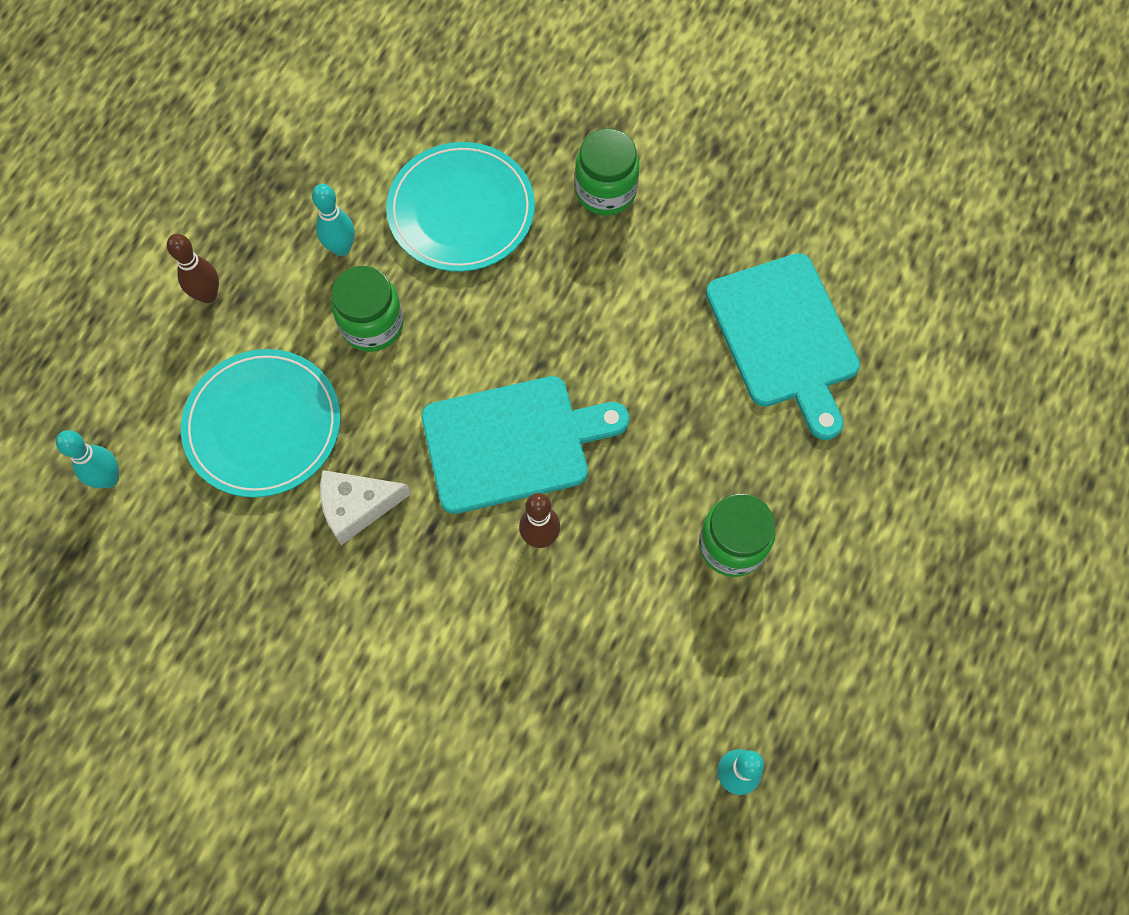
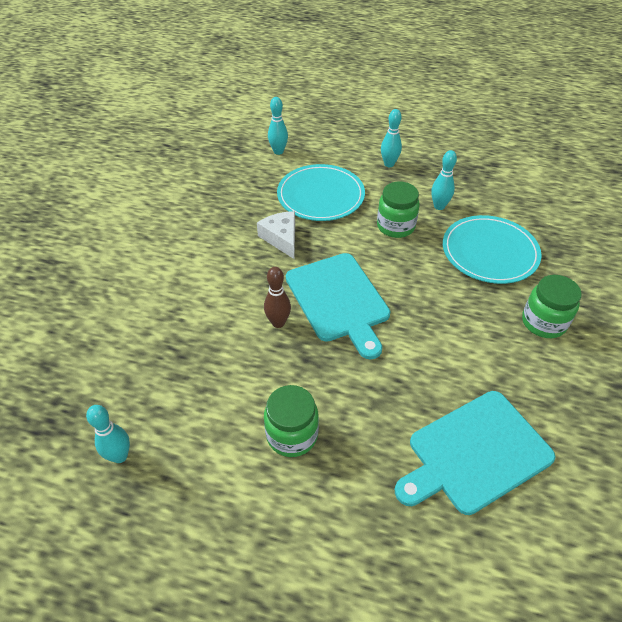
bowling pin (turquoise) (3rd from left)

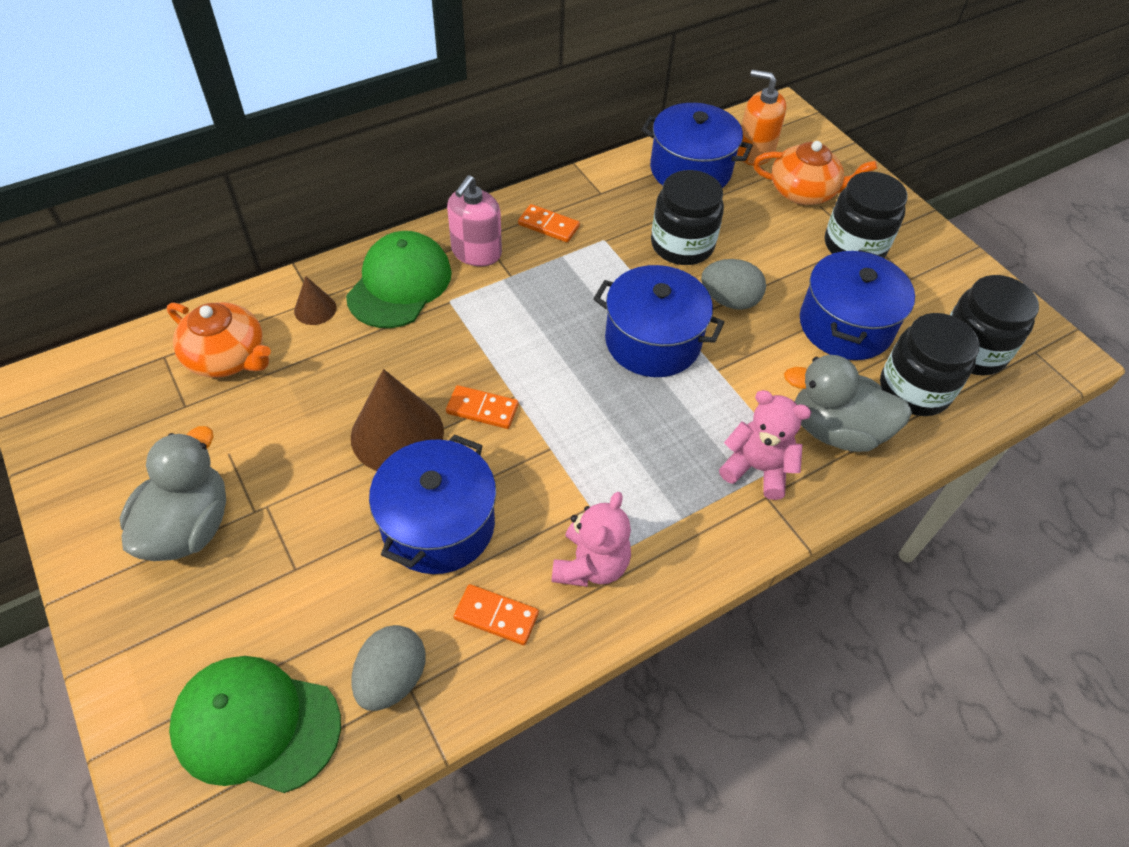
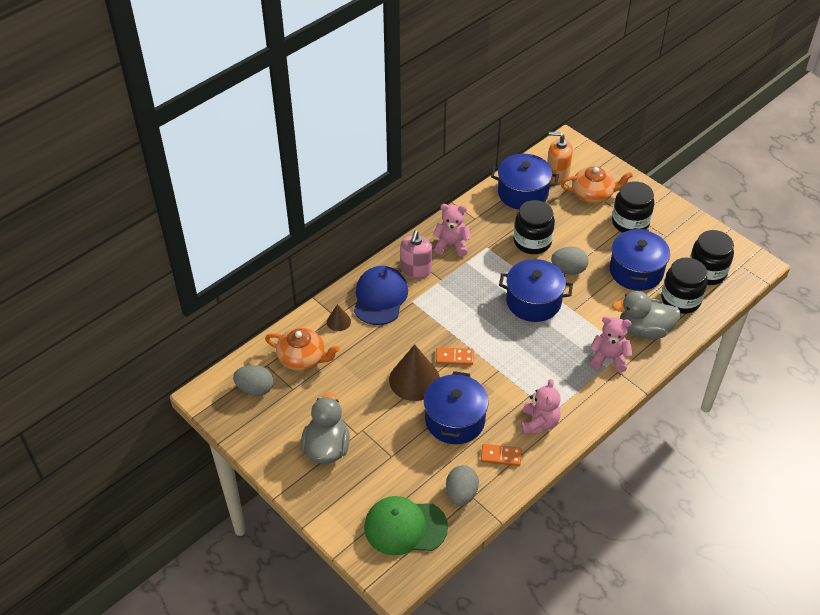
teddy bear (pink) (1st from left)
cap (blue)
egg (grey) (1st from left)

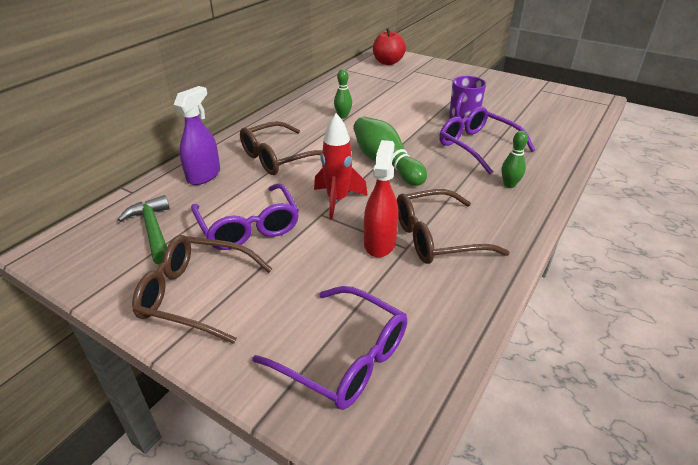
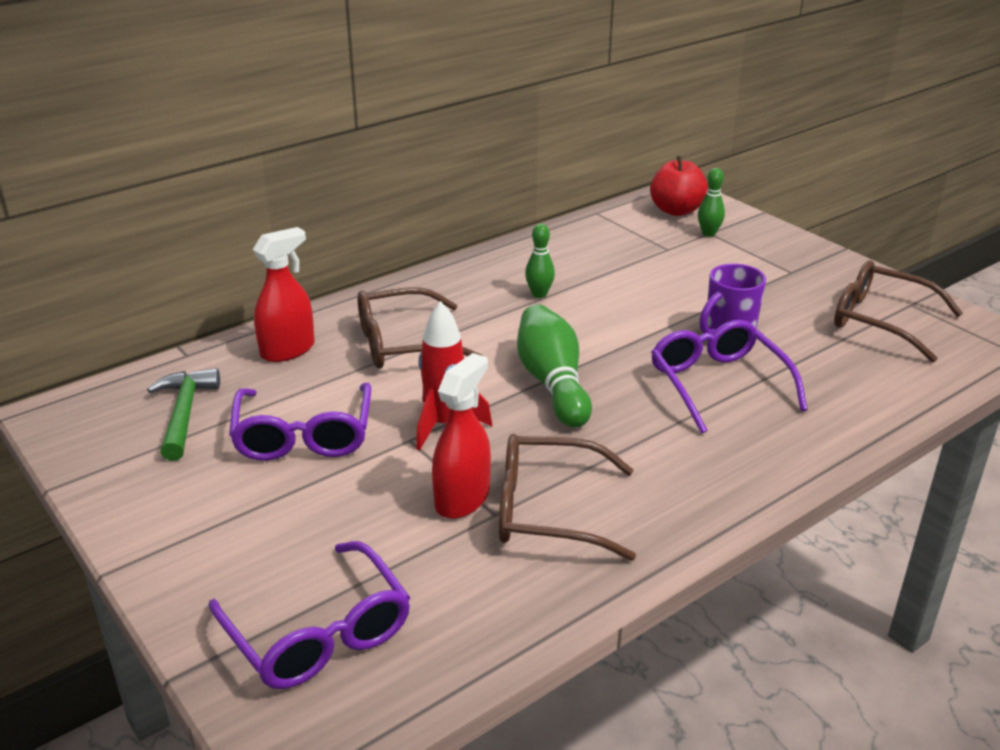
spray bottle (red) (1st from left)
bowling pin (green) (3rd from left)
glasses (brown) (3rd from left)

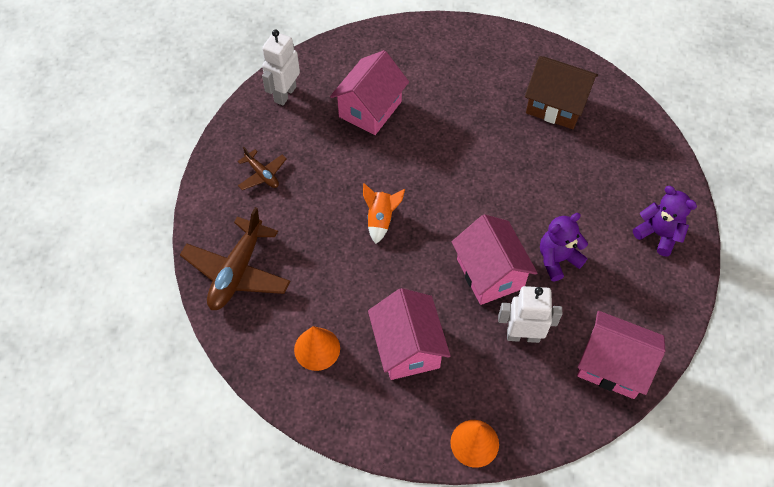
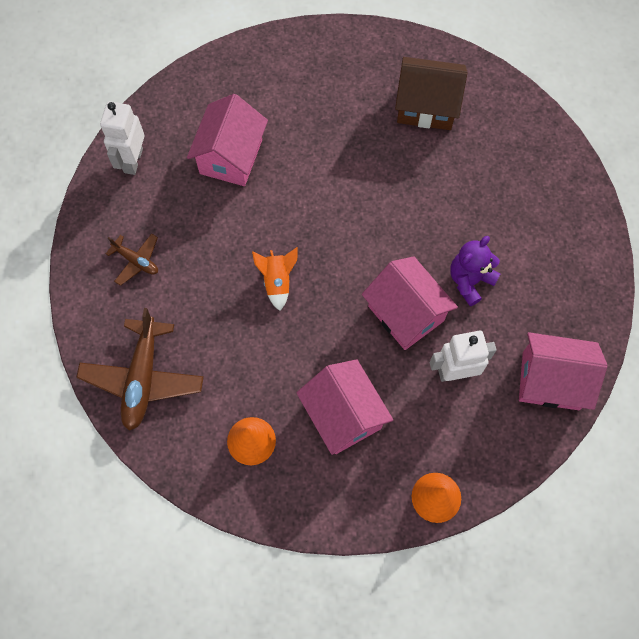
teddy bear (purple) (2nd from left in the first image)

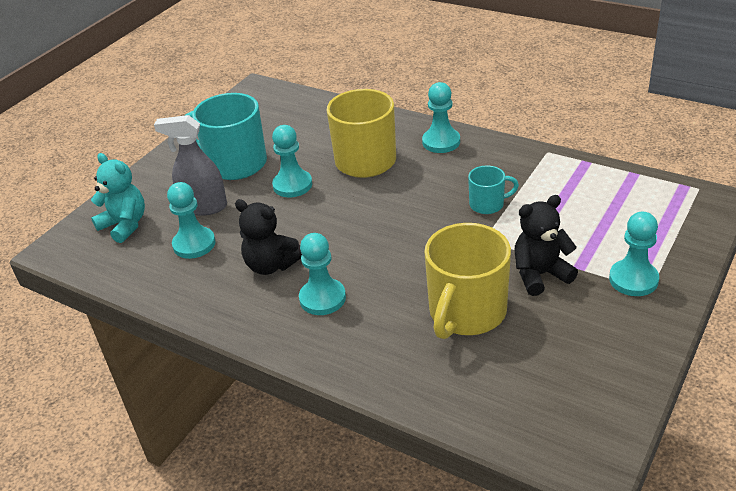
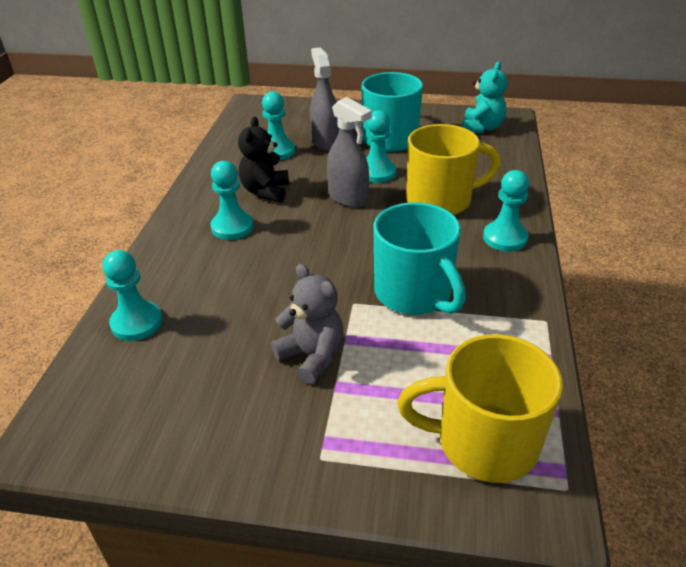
teddy bear (turquoise)
mug (turquoise) (2nd from left)
teddy bear (grey)
pawn (turquoise) (1st from left)
mug (yellow) (2nd from left)
spray bottle (grey) (2nd from left)

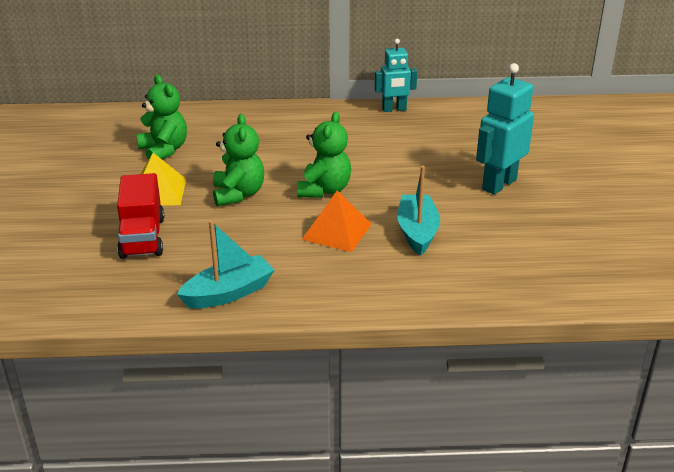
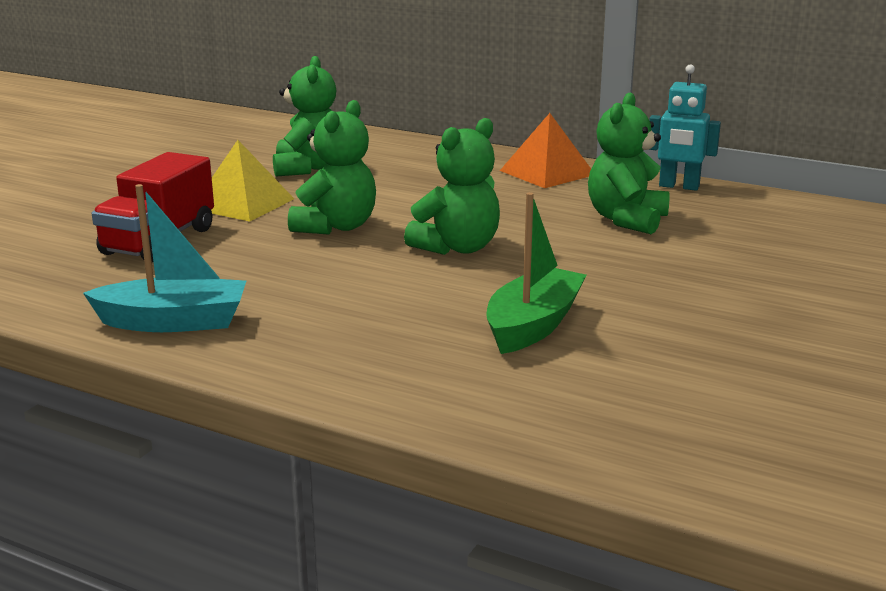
robot (turquoise) (2nd from left in the first image)
boat (green)
pyramid (orange)
teddy bear (green) (4th from left)

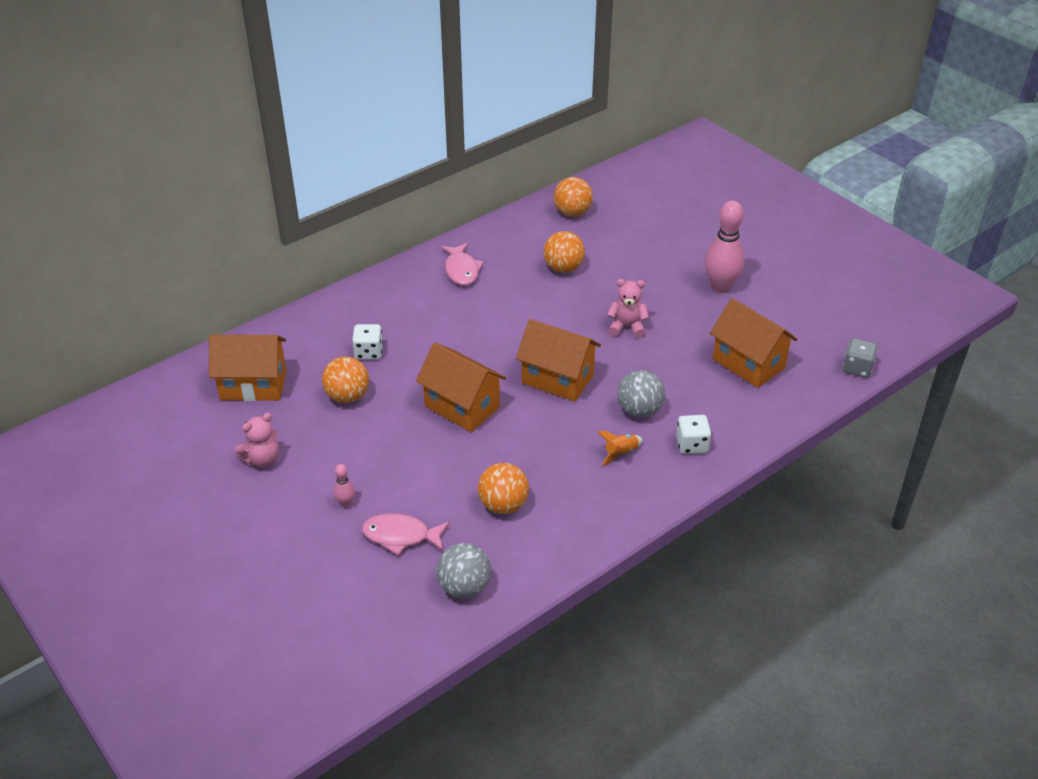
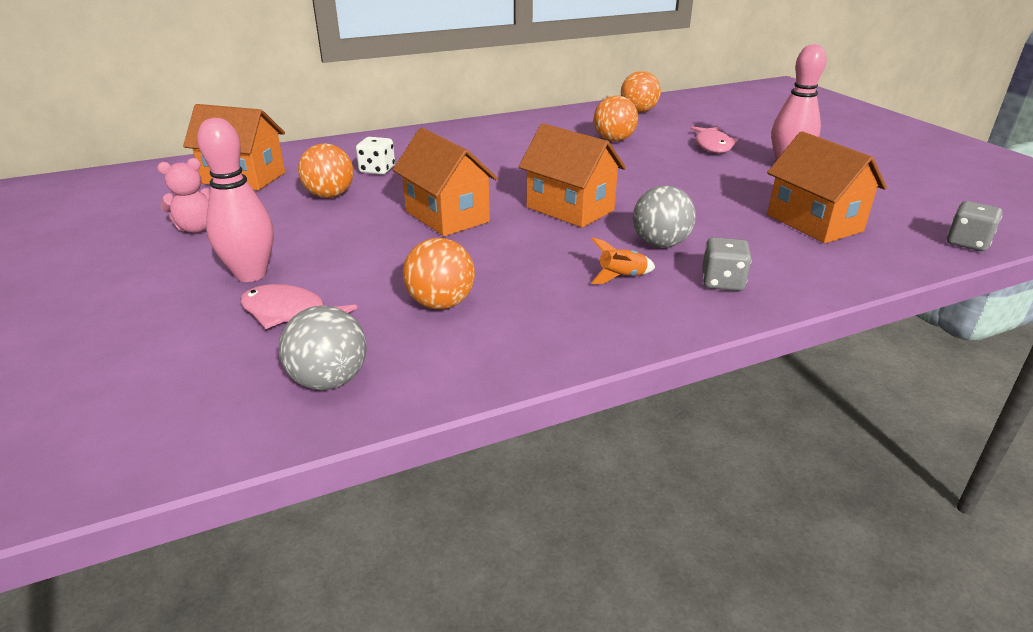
fish (pink) (2nd from left)
teddy bear (pink) (2nd from left in the first image)
dice (grey) (1st from left)
bowling pin (pink) (1st from left)

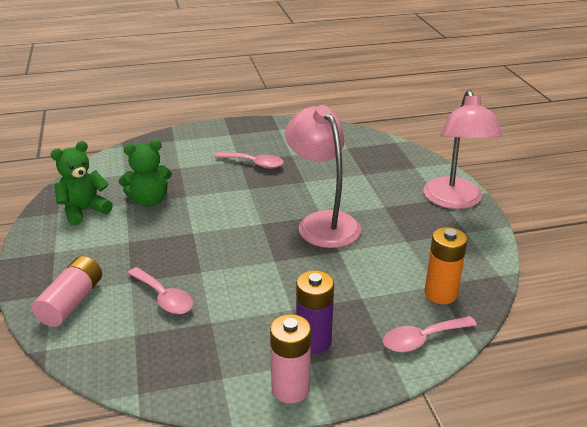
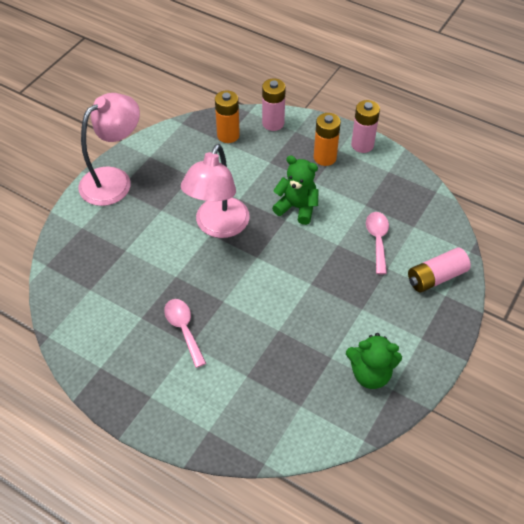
teddy bear (green) (1st from left)
battery (orange) (2nd from left)
battery (pink) (1st from left)

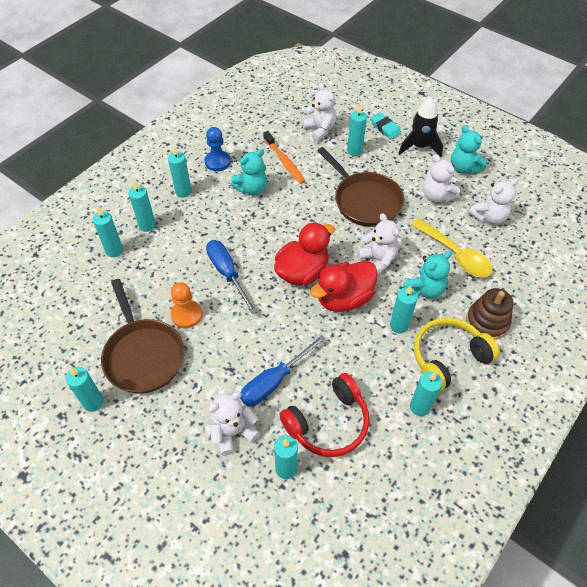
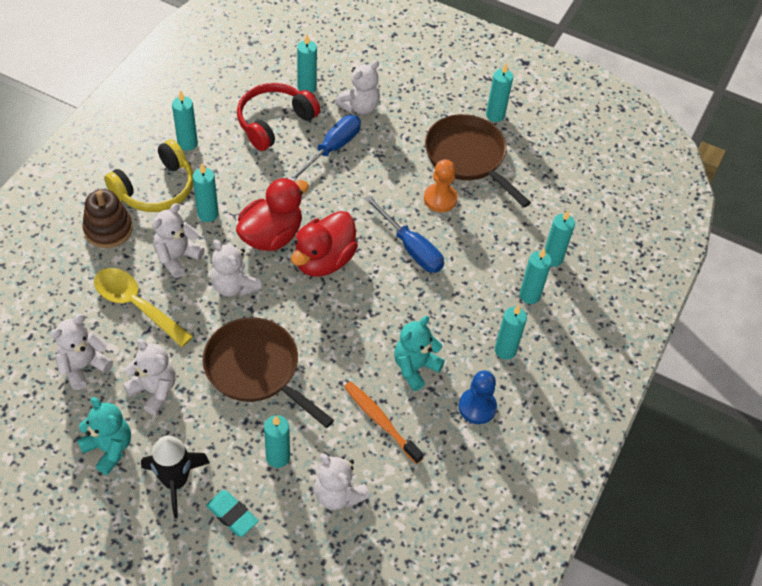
teddy bear (white) (3rd from left)

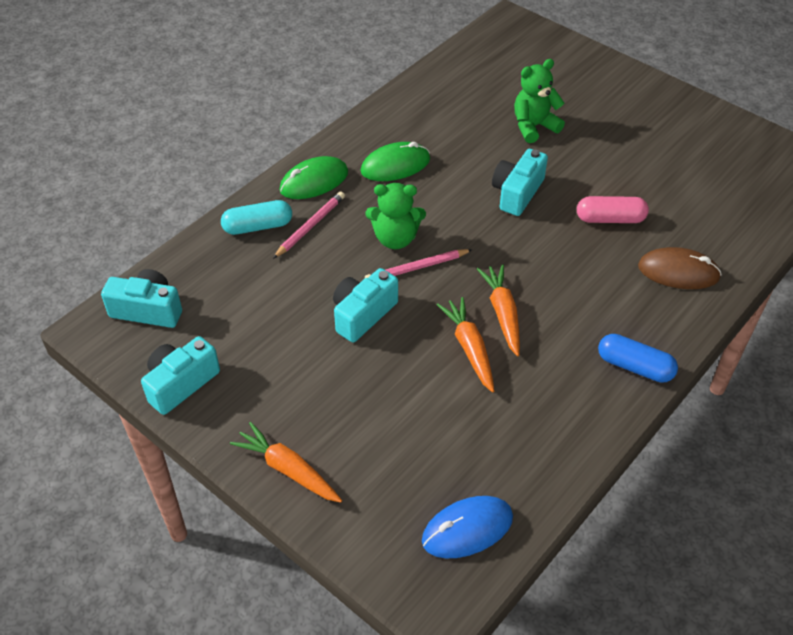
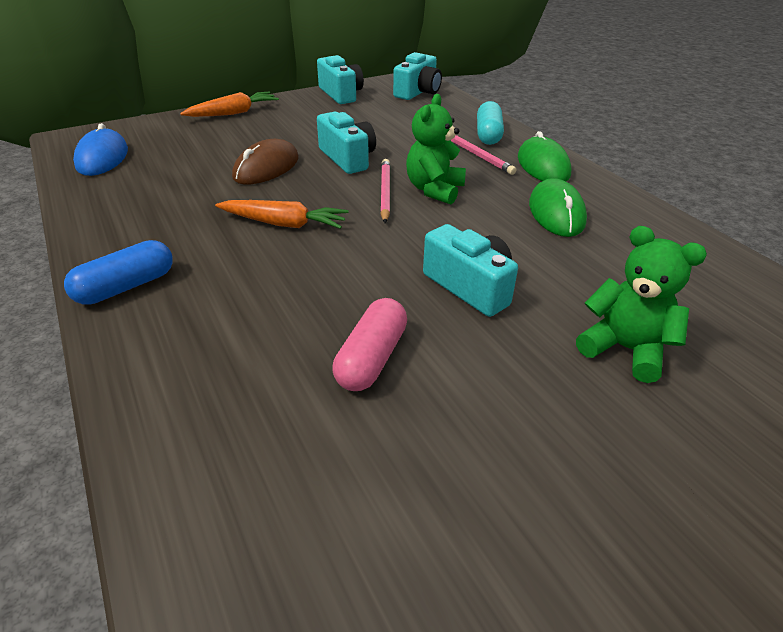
teddy bear (green) (2nd from left)
mouse (brown)
carrot (orange) (2nd from left in the first image)

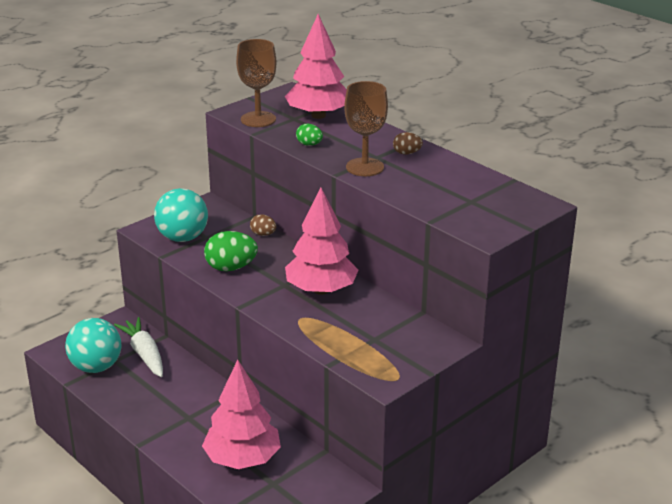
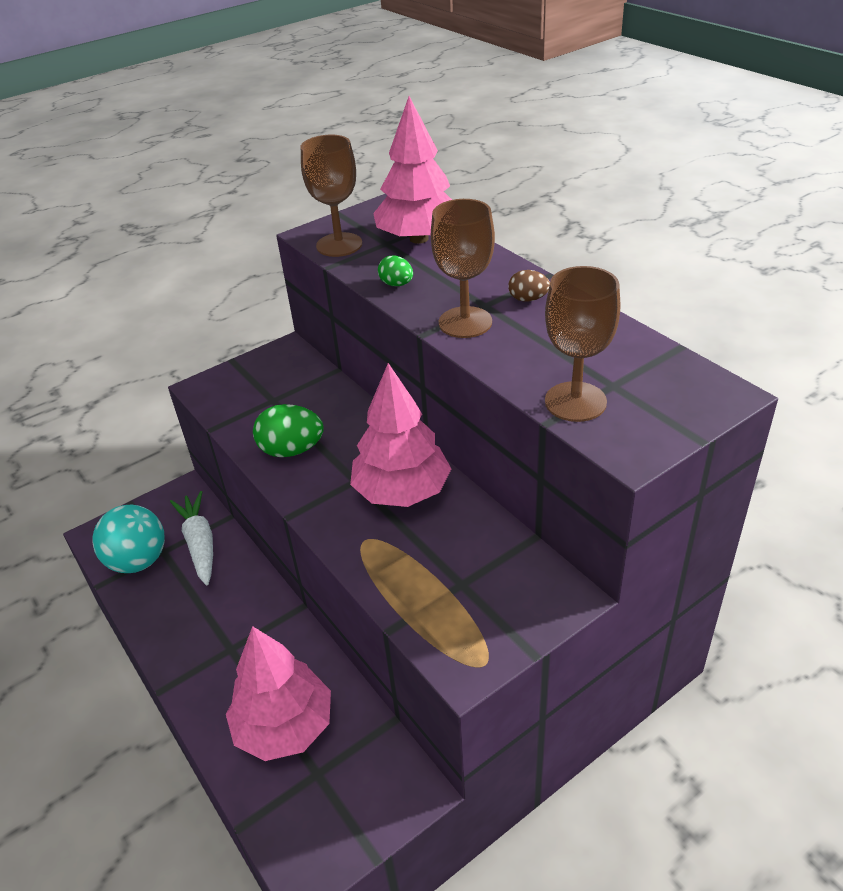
ball (turquoise) (2nd from left in the first image)
egg (brown) (1st from left in the first image)
goblet (brown) (3rd from left)

